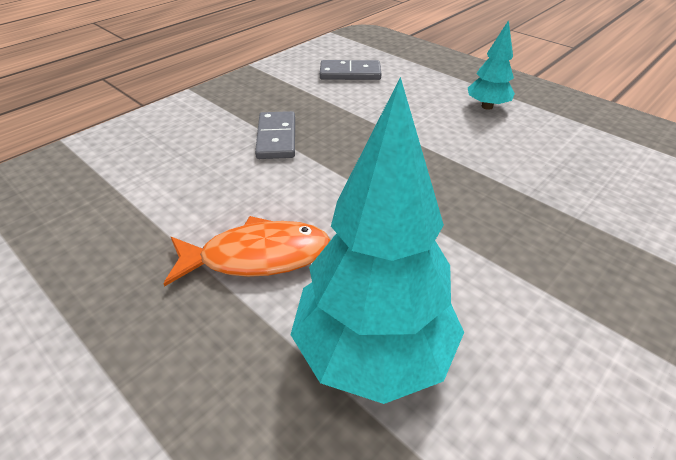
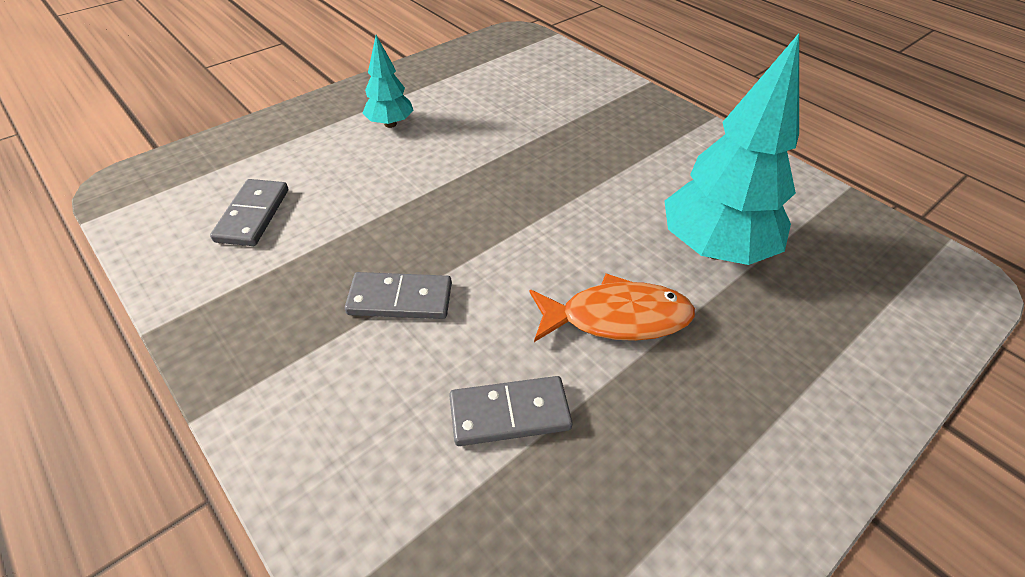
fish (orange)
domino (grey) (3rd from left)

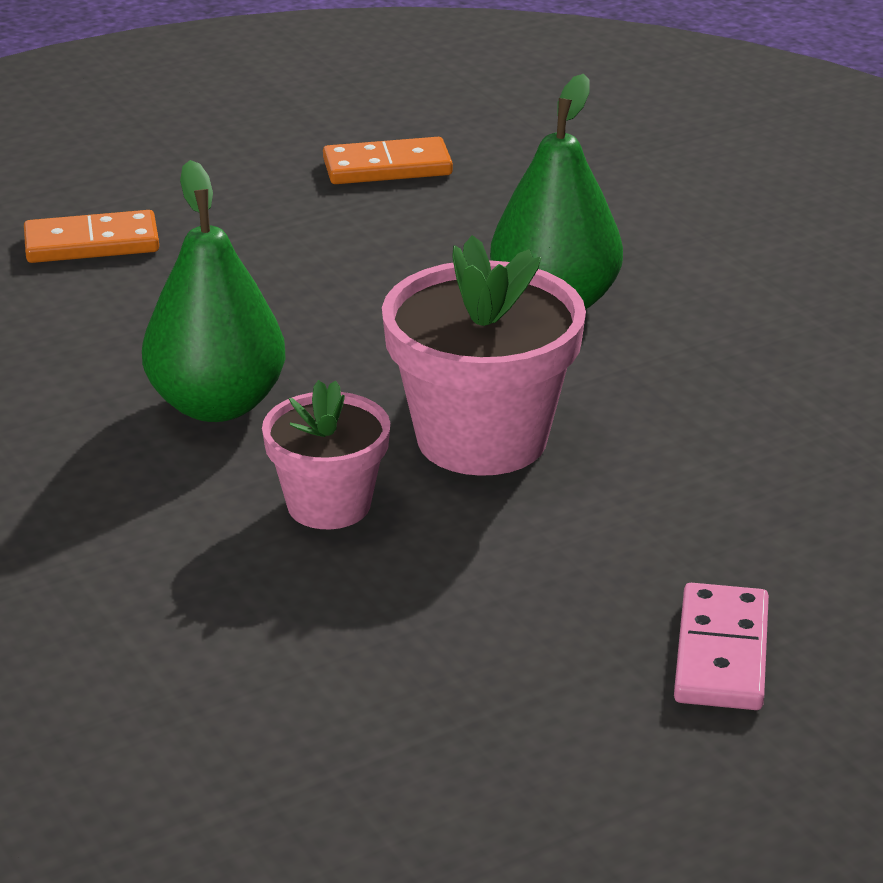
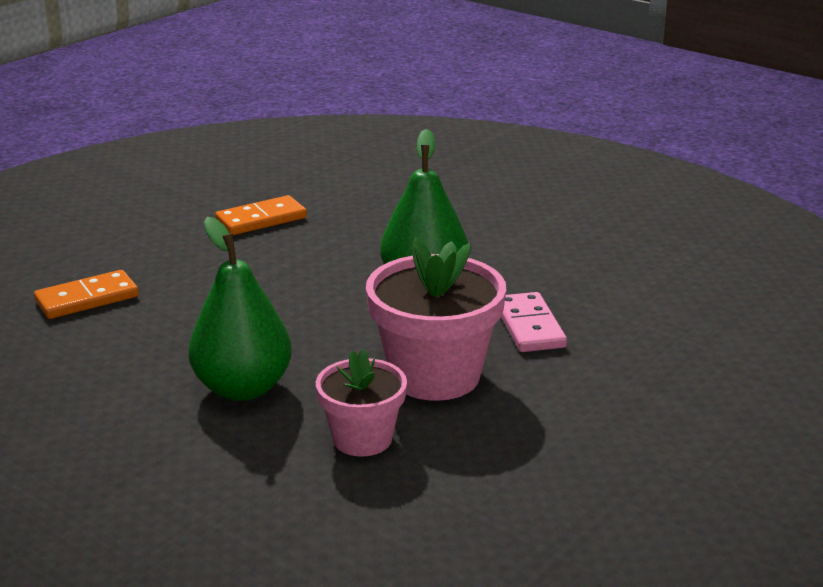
domino (pink)

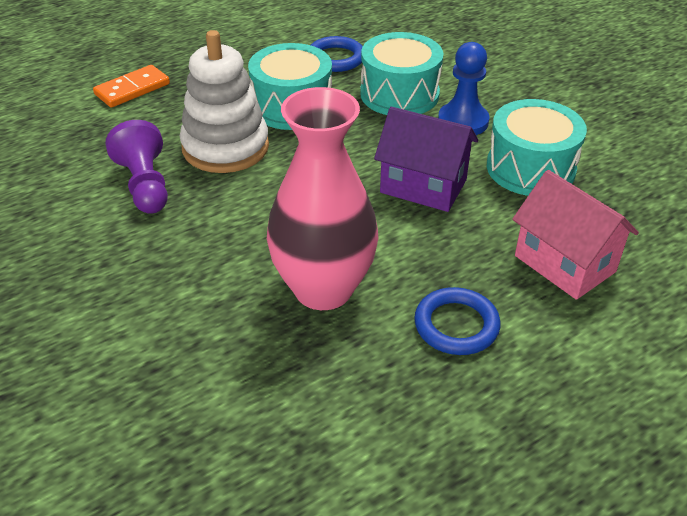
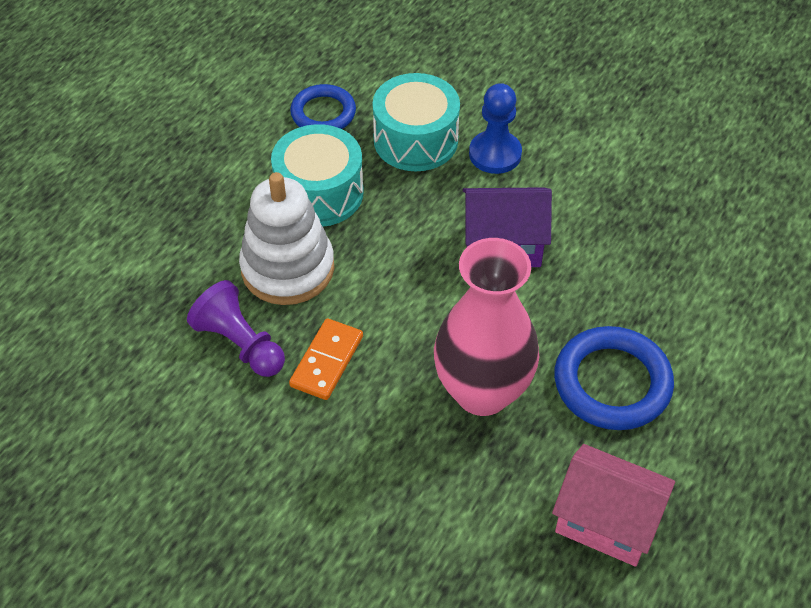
domino (orange)
drum (turquoise) (3rd from left in the first image)
house (pink)
ring (blue) (2nd from left)

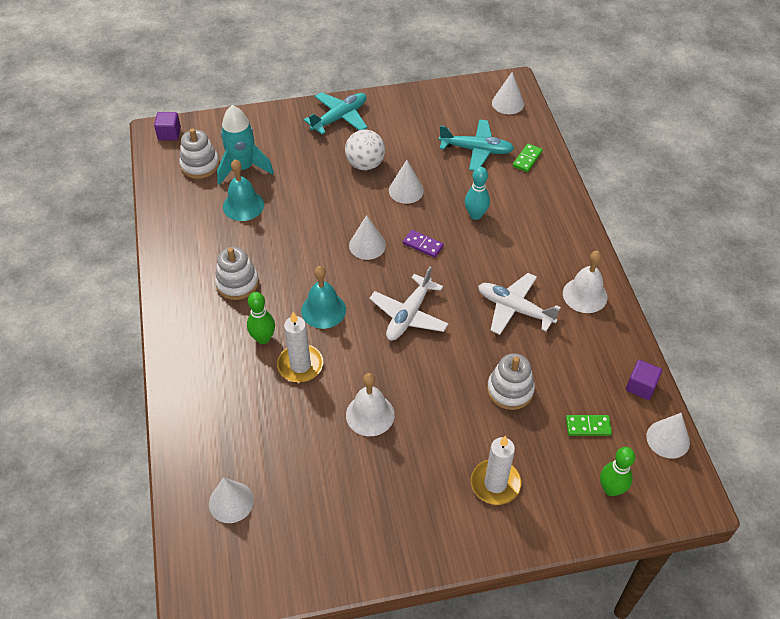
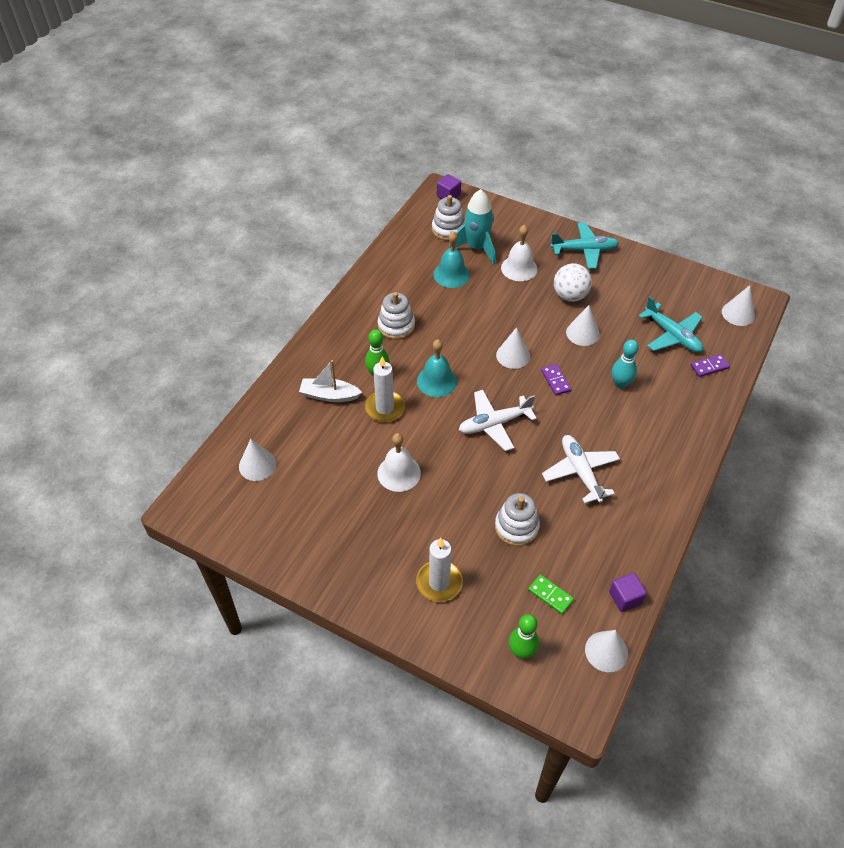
domino (purple) (2nd from left)
bell (white) (2nd from left)
boat (white)

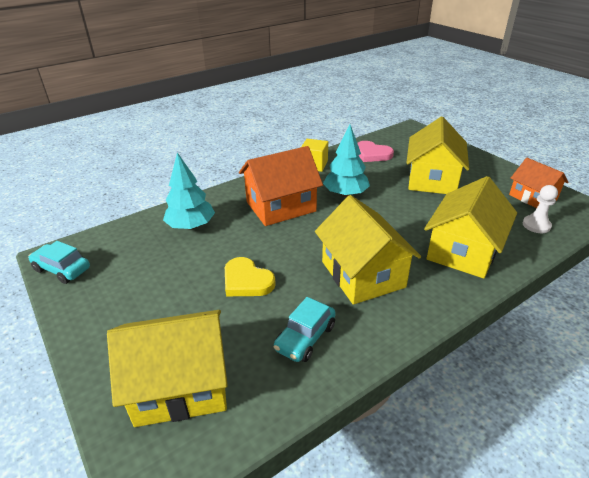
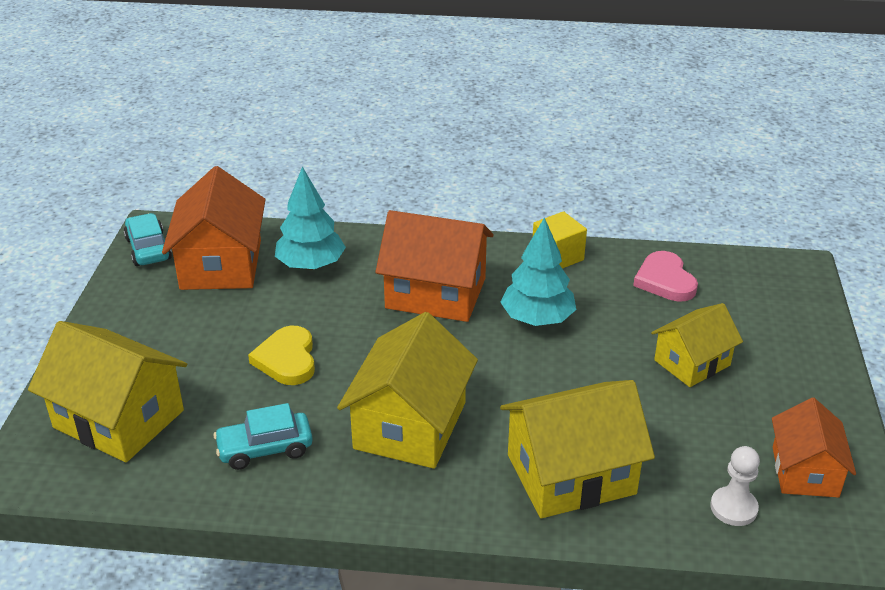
house (yellow) (4th from left)
house (orange) (1st from left)

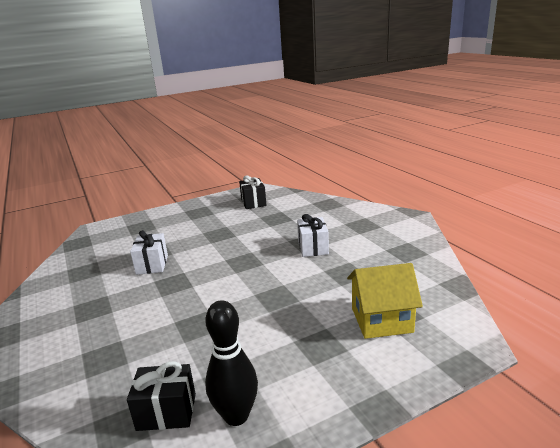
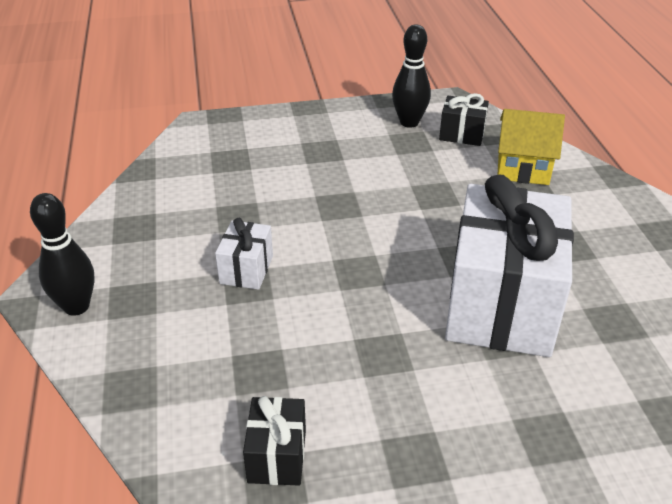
gift (white) (2nd from left)
house (yellow)
bowling pin (black) (1st from left)

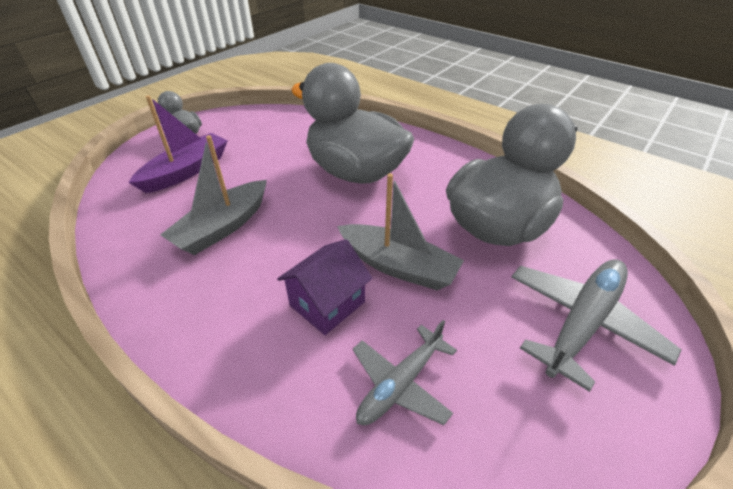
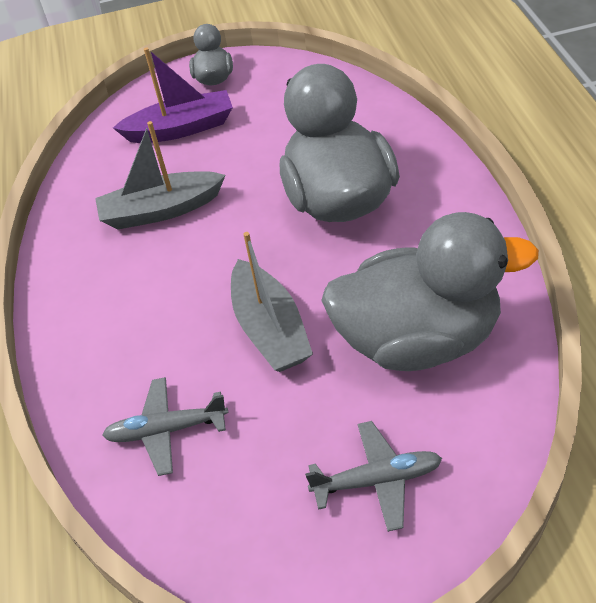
house (purple)
plane (grey) (2nd from left)

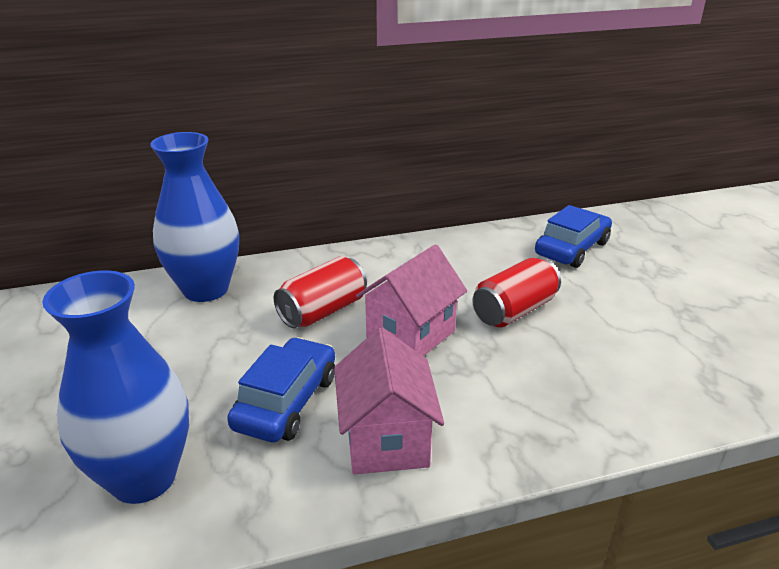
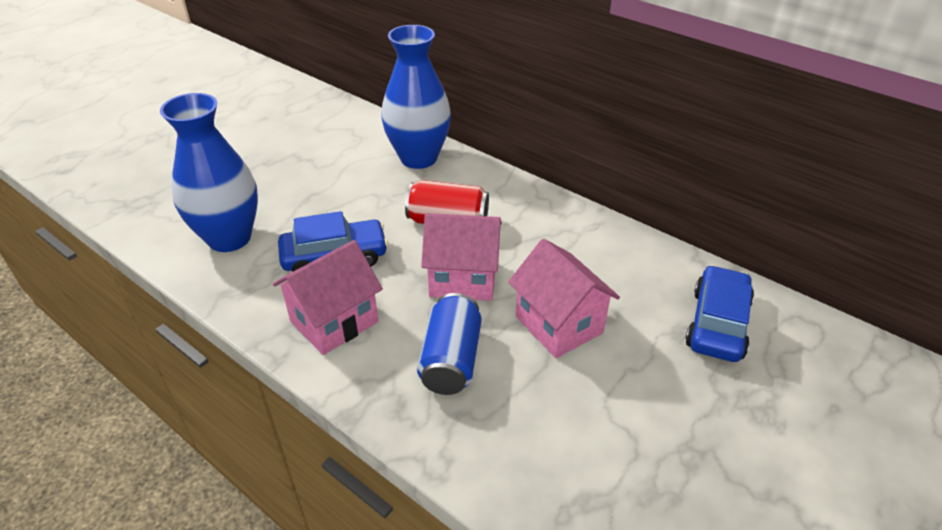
car (blue) (2nd from left)
house (pink) (3rd from left)
can (blue)

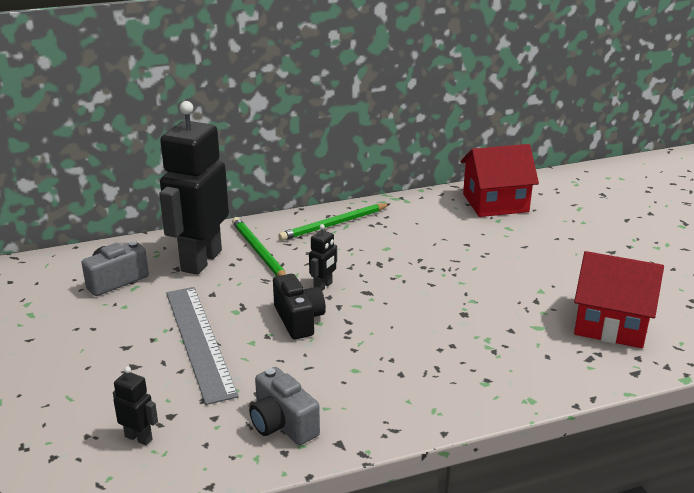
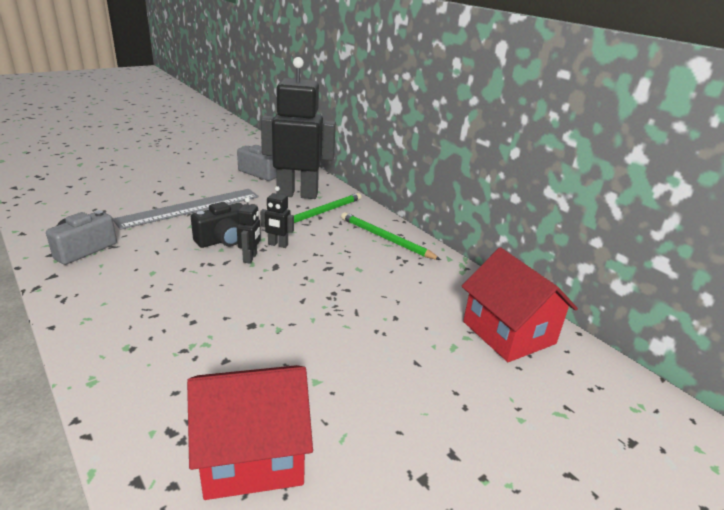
house (red) (1st from left)
robot (black) (1st from left)

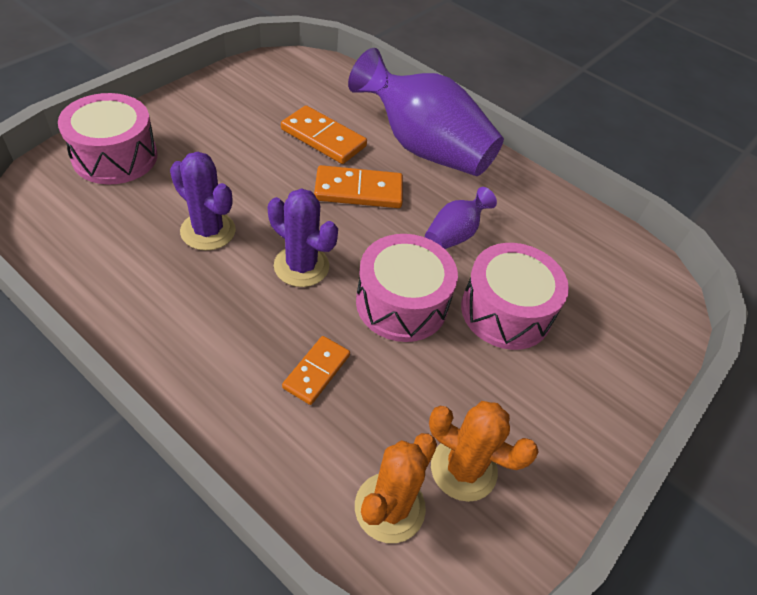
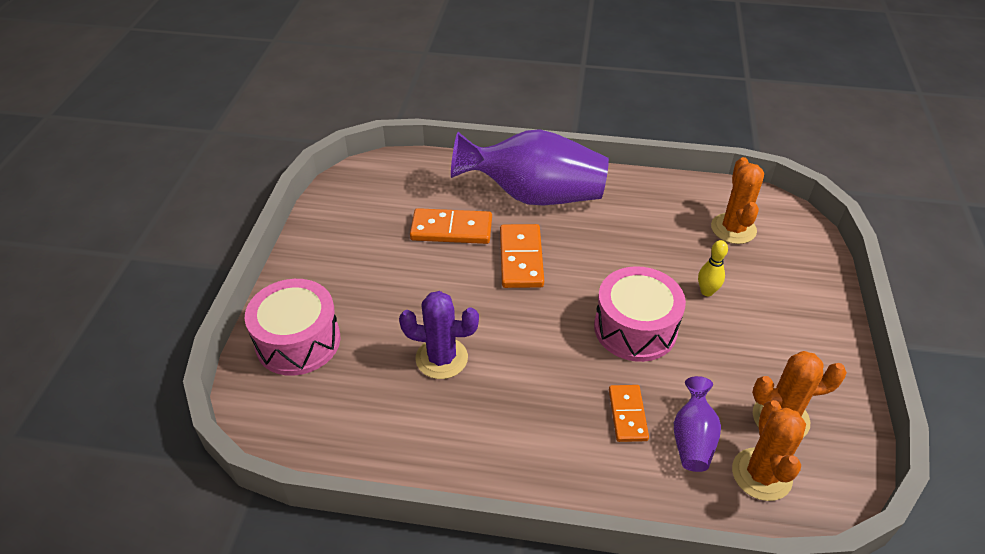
domino (orange) (2nd from left)
vase (purple) (2nd from left)
cactus (purple) (2nd from left in the first image)
bowling pin (yellow)
cactus (orange) (1st from left)

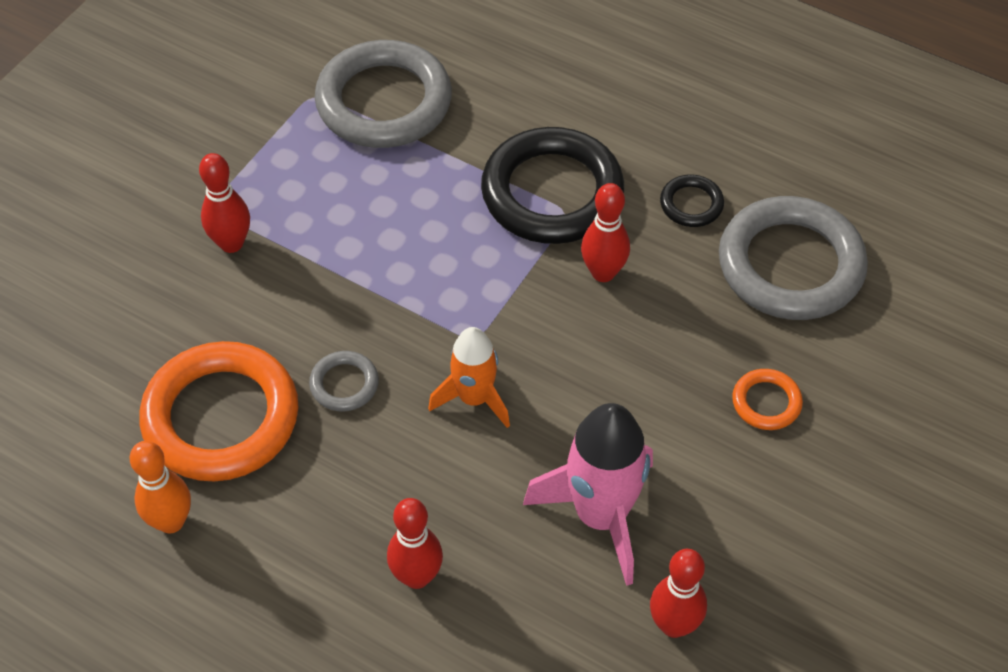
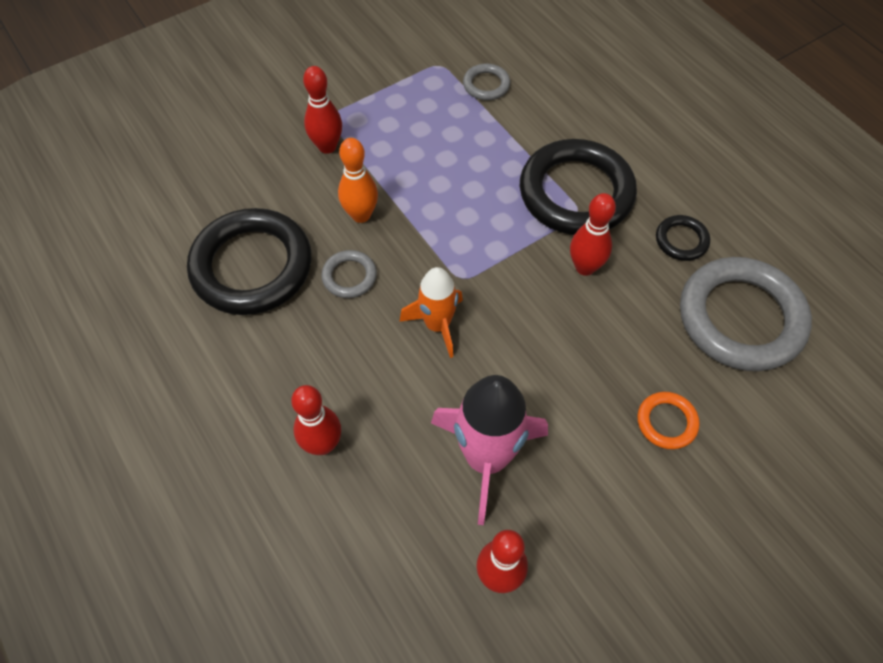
ring (grey) (2nd from left)
ring (black) (1st from left)
bowling pin (orange)

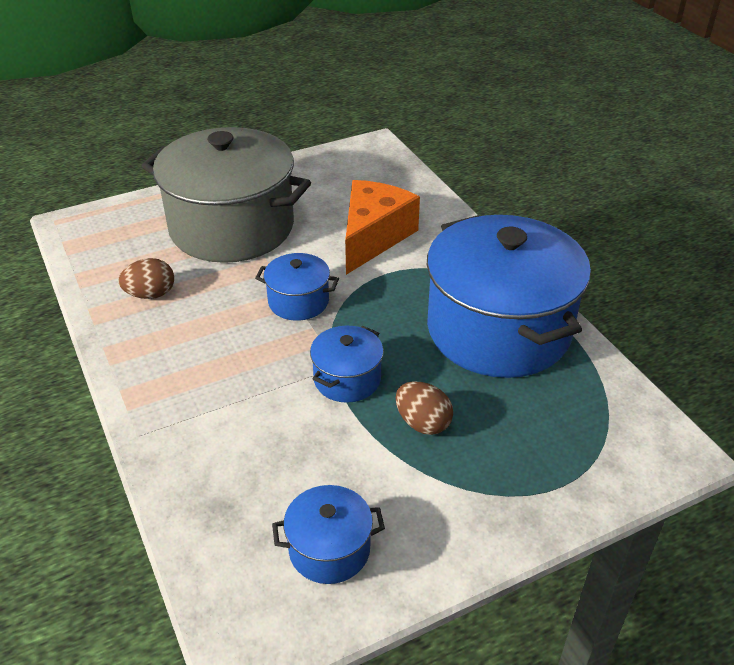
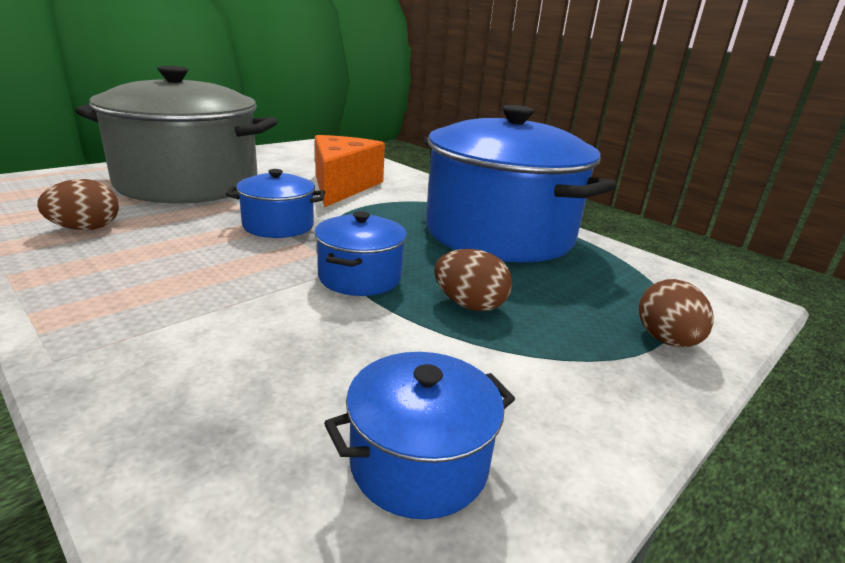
egg (brown) (3rd from left)

